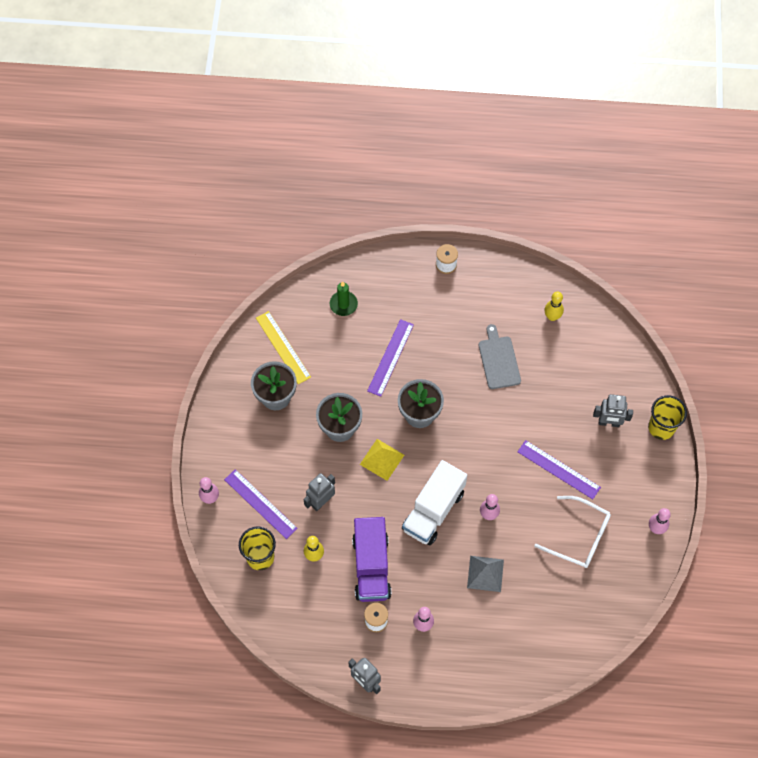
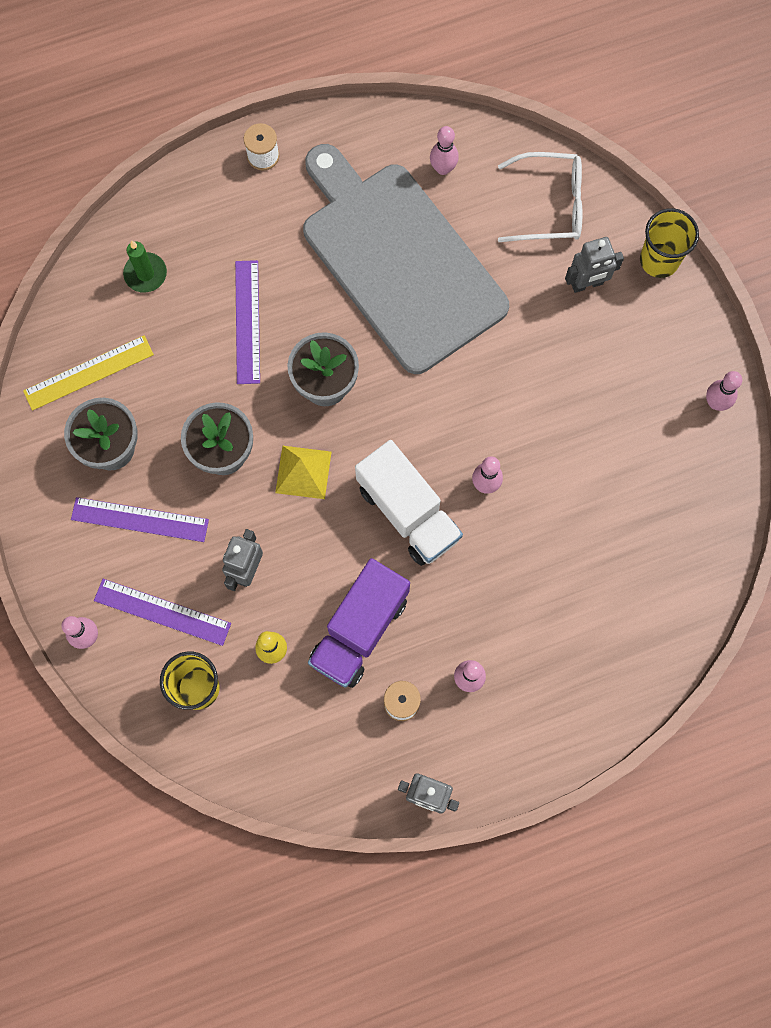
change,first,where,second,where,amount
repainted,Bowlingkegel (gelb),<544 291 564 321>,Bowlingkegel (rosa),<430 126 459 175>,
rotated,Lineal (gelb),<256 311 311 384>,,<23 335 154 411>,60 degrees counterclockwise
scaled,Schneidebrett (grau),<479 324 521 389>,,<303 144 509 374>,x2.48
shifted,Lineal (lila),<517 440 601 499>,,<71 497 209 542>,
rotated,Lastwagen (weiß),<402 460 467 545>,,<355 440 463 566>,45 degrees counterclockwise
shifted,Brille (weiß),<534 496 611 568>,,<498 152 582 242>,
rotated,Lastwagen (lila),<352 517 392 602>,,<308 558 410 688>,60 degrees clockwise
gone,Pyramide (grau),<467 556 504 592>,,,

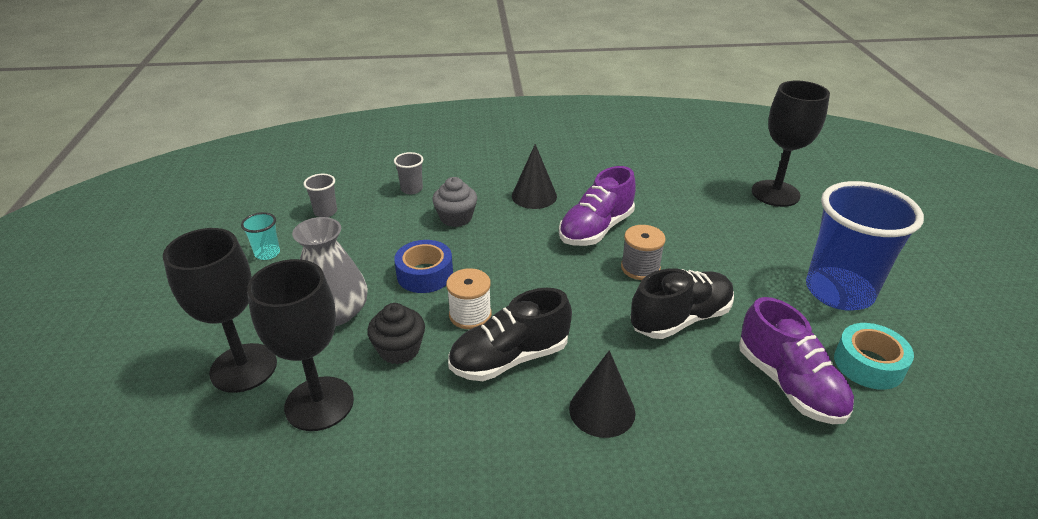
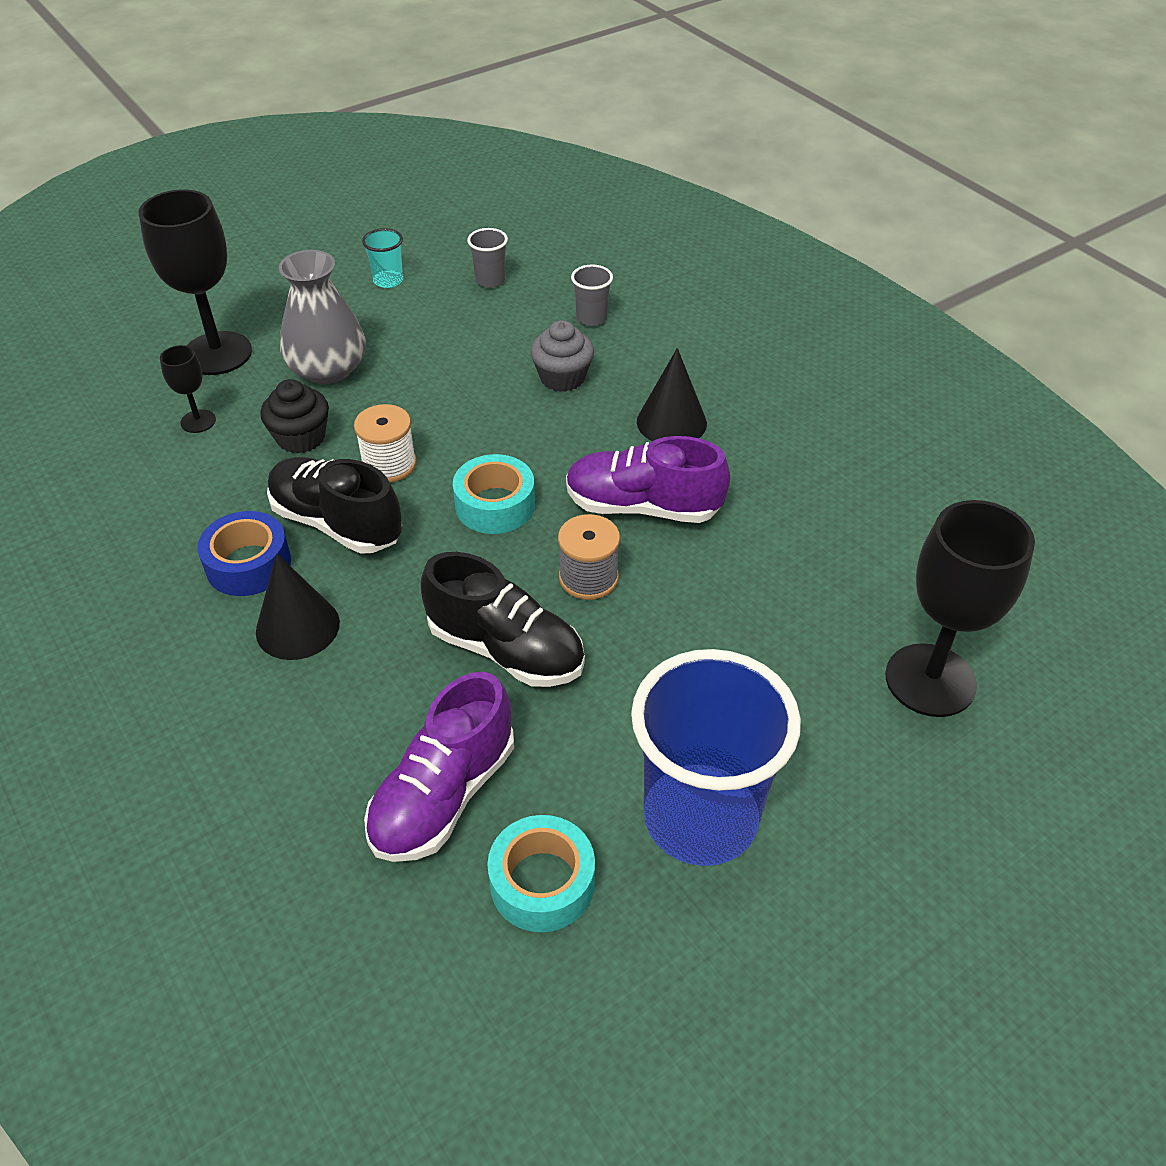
change,first,where,second,where,amount
shifted,Klebeband (blau),<394 240 453 293>,,<197 511 291 596>,
scaled,Kelch (schwarz),<247 259 354 431>,,<160 345 216 433>,x0.47
new,,,Klebeband (türkis),<453 454 535 534>,

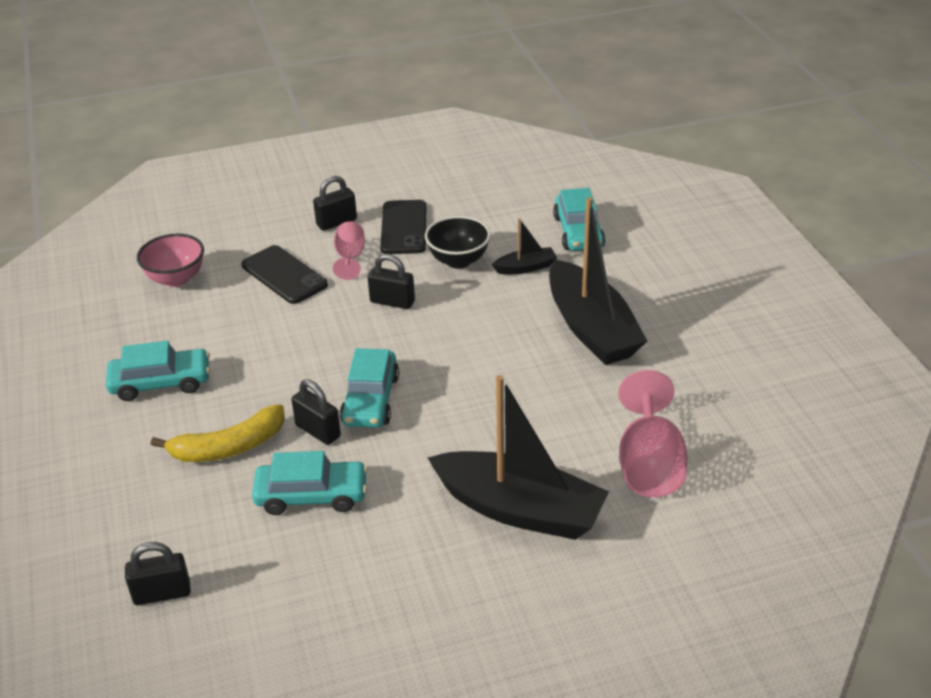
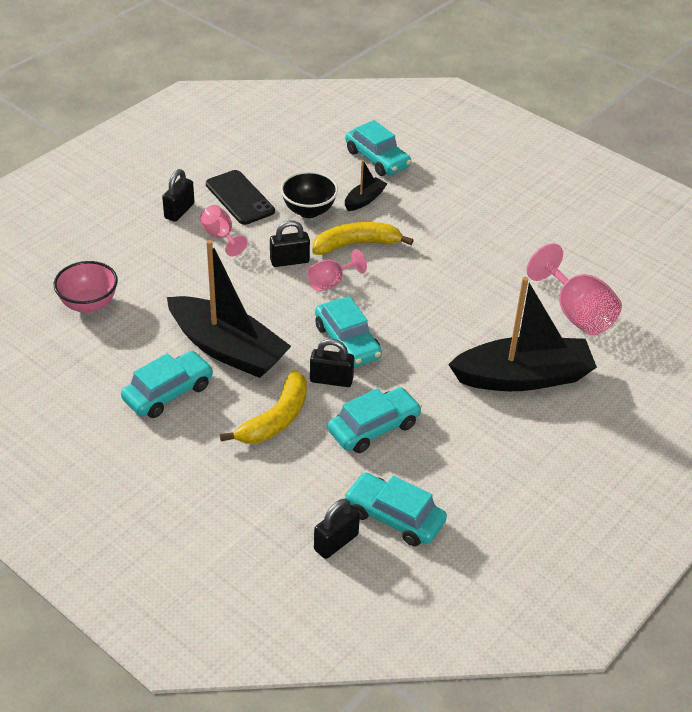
change,first,where,second,where,amount
shifted,Boot (schwarz),<549 197 647 365>,,<167 240 291 378>,
gone,Handy (schwarz),<241 245 328 304>,,,
new,,,Banane (gelb),<312 222 414 255>,
new,,,Kelch (rosa),<307 249 367 292>,
new,,,Auto (türkis),<344 472 447 546>,

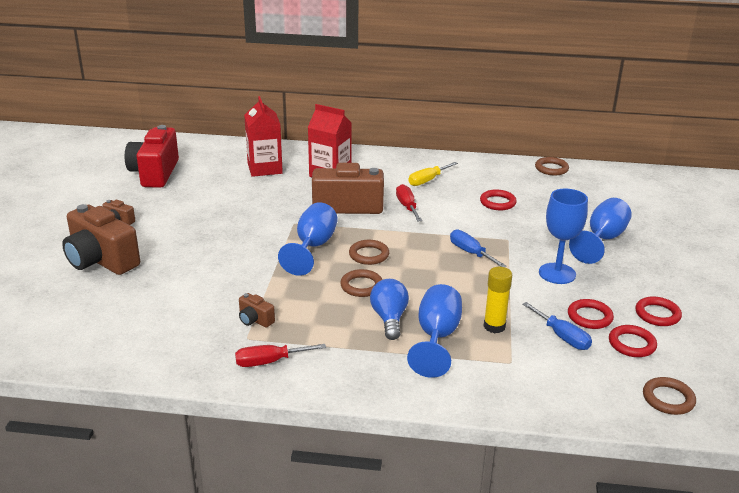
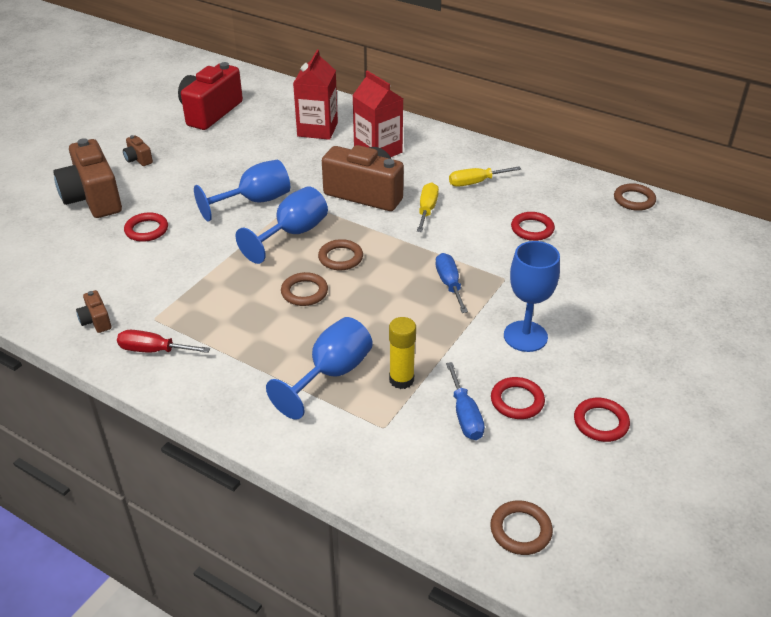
change,first,where,second,where,amount
repainted,Schraubenzieher (rot),<396 184 422 222>,Schraubenzieher (gelb),<417 182 439 232>,
shifted,Kelch (blau),<569 198 632 264>,,<194 160 290 222>,
gone,Glühbirne (blau),<370 279 409 340>,,,
shifted,Kamera (braun),<239 293 275 328>,,<76 290 111 333>,
shifted,Ring (rot),<609 325 657 357>,,<124 212 168 242>,

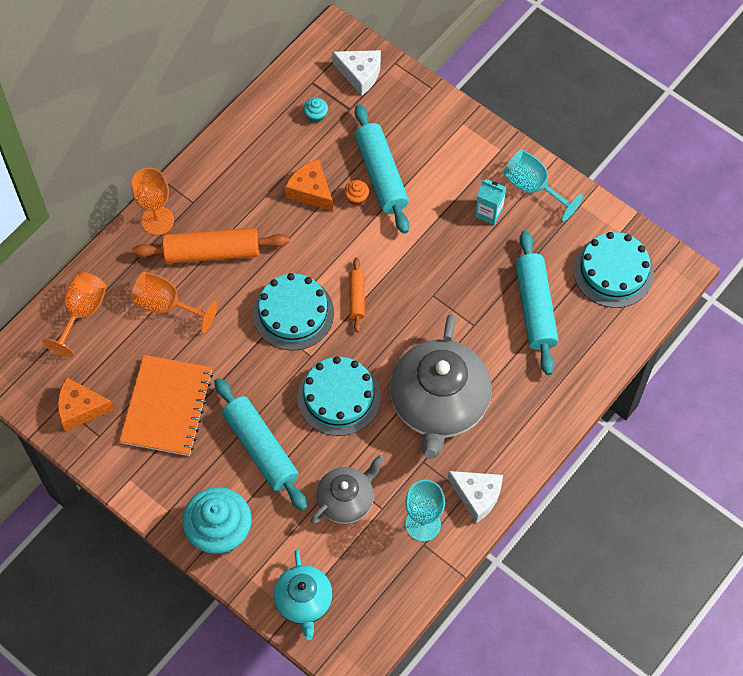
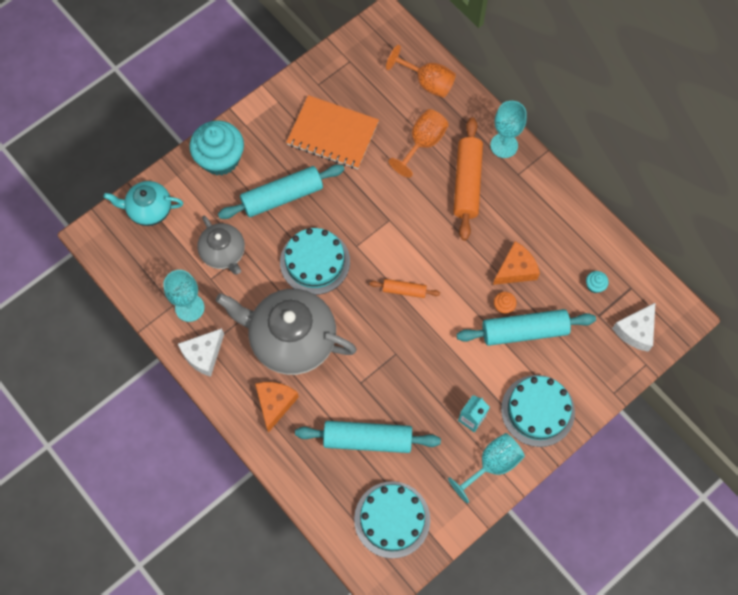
change,first,where,second,where,amount
repainted,Kelch (orange),<132 168 174 235>,Kelch (türkis),<490 101 527 158>,
shifted,Kuchen (türkis),<253 273 334 350>,,<501 375 575 447>,
shifted,Käse (orange),<58 377 115 431>,,<255 382 299 433>,

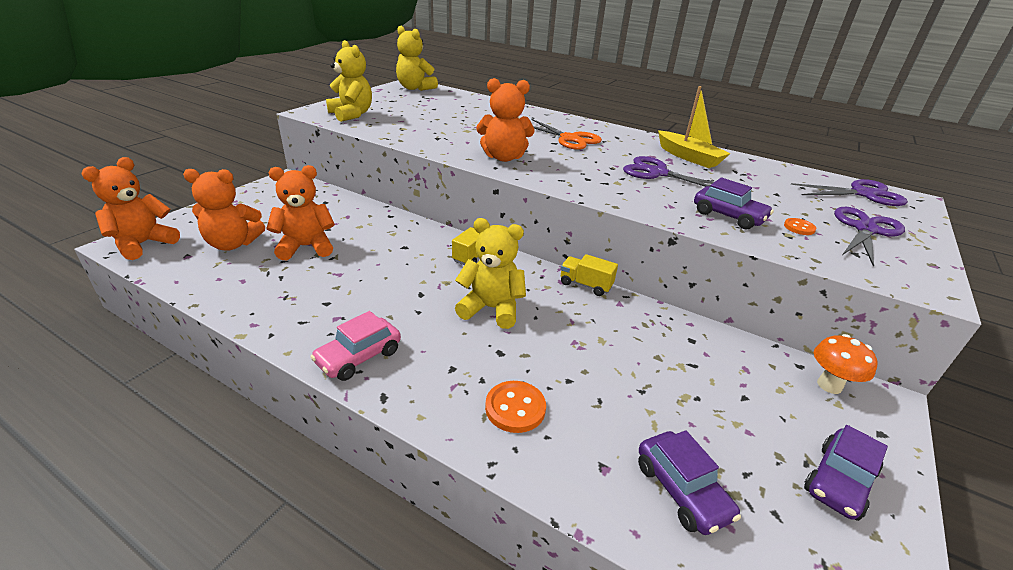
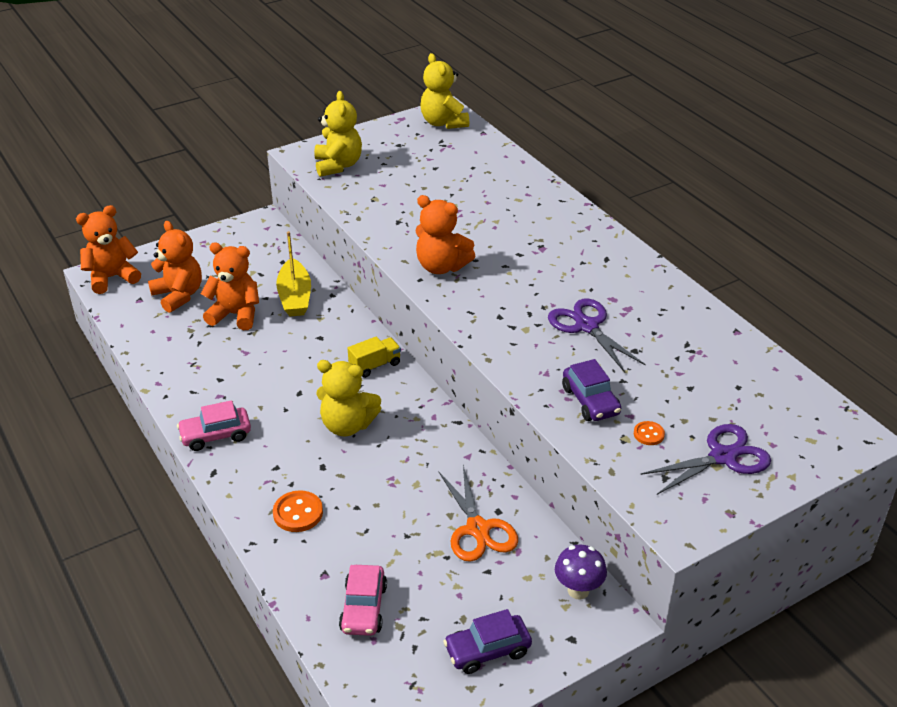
change,first,where,second,where,amount
shifted,Boot (gelb),<658 86 731 168>,,<276 231 311 316>,
shifted,Schere (orange),<531 119 602 150>,,<439 465 518 562>,
rotated,Teddybär (orange),<183 169 265 251>,,<148 221 202 313>,150 degrees counterclockwise
gone,Schere (lila),<791 179 908 206>,,,
rotated,Teddybär (gelb),<455 218 526 329>,,<316 360 381 436>,150 degrees clockwise
gone,Lastwagen (gelb),<560 254 618 296>,,,
repainted,Pilz (orange),<814 334 877 394>,Pilz (lila),<555 544 607 599>,
repainted,Auto (lila),<638 430 741 535>,Auto (rosa),<339 565 387 636>,

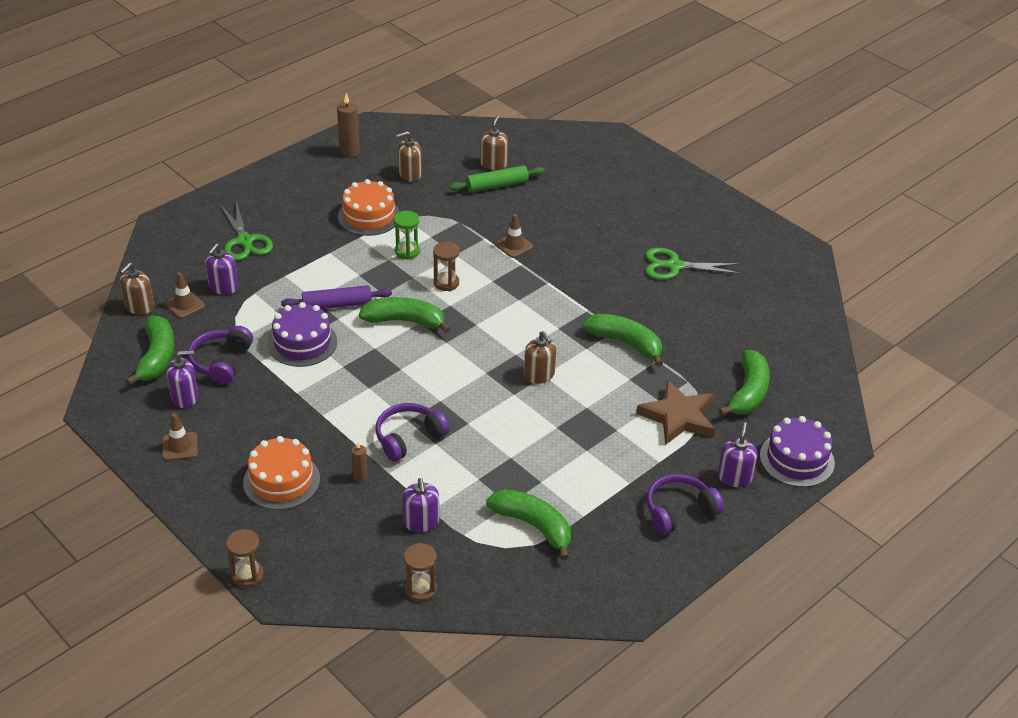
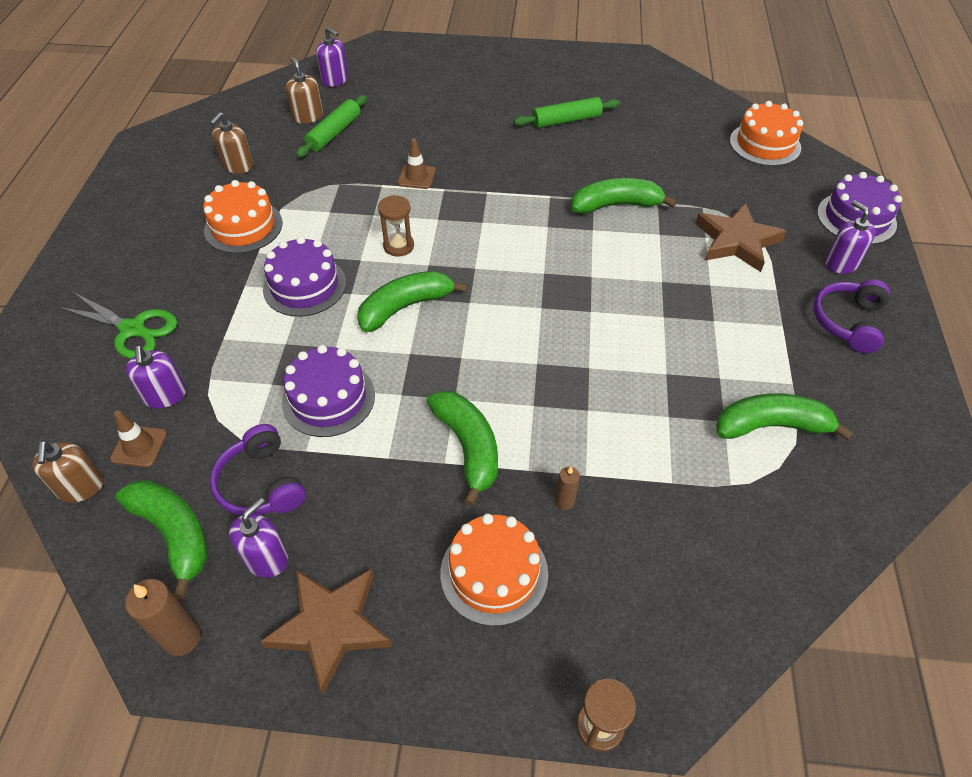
change,first,where,second,where,amount
shifted,Kerze (braun),<337 93 360 158>,,<125 579 201 656>,
gone,Sanduhr (grün),<394 211 420 260>,,,
swapped,Schere (grün),<645 248 741 280>,Nudelholz (grün),<514 97 620 128>,
gone,Nudelholz (lila),<281 285 392 309>,,,
gone,Seifenspender (braun),<524 331 556 384>,,,
shifted,Banane (grün),<719 350 770 416>,,<427 391 498 506>,
gone,Kopfhörer (lila),<375 403 449 462>,,,
swapped,Leitkegel (braun),<162 413 198 461>,Stern (braun),<260 569 392 695>,
shifted,Seifenspender (lila),<402 478 439 532>,,<316 27 348 87>,
gone,Sanduhr (braun),<404 543 437 602>,,,
new,,,Kuchen (orange),<730 101 803 166>,
new,,,Kuchen (lila),<263 236 346 317>,

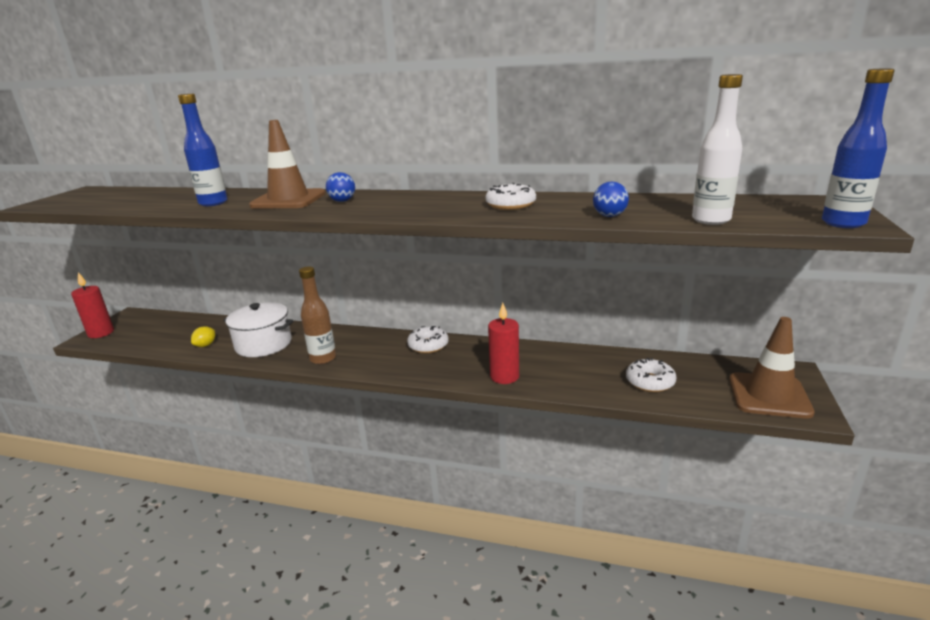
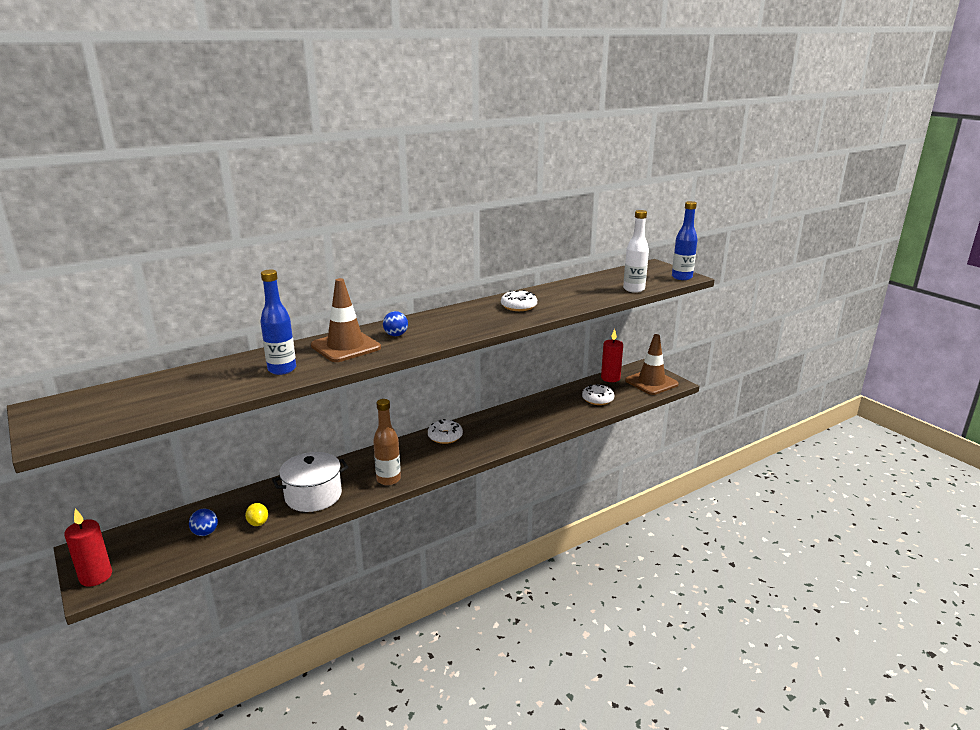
change,first,where,second,where,amount
shifted,Ball (blau),<593 182 629 217>,,<189 509 218 536>,
shifted,Kerze (rot),<488 303 519 384>,,<601 329 623 382>,

